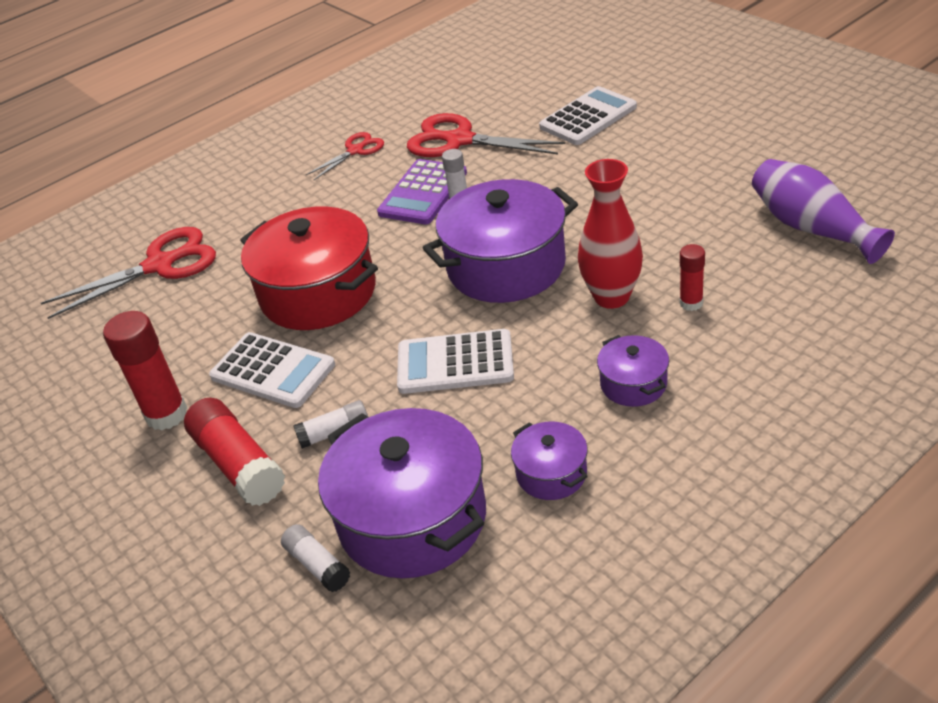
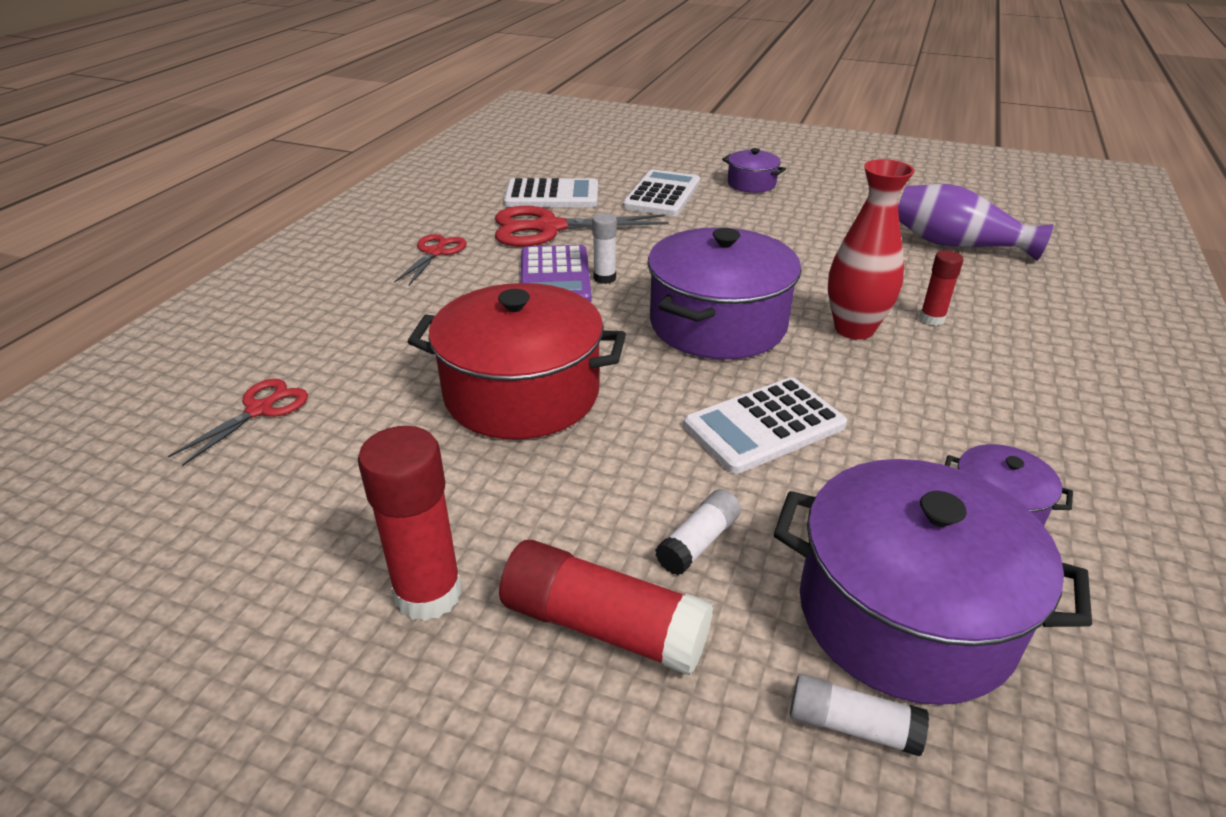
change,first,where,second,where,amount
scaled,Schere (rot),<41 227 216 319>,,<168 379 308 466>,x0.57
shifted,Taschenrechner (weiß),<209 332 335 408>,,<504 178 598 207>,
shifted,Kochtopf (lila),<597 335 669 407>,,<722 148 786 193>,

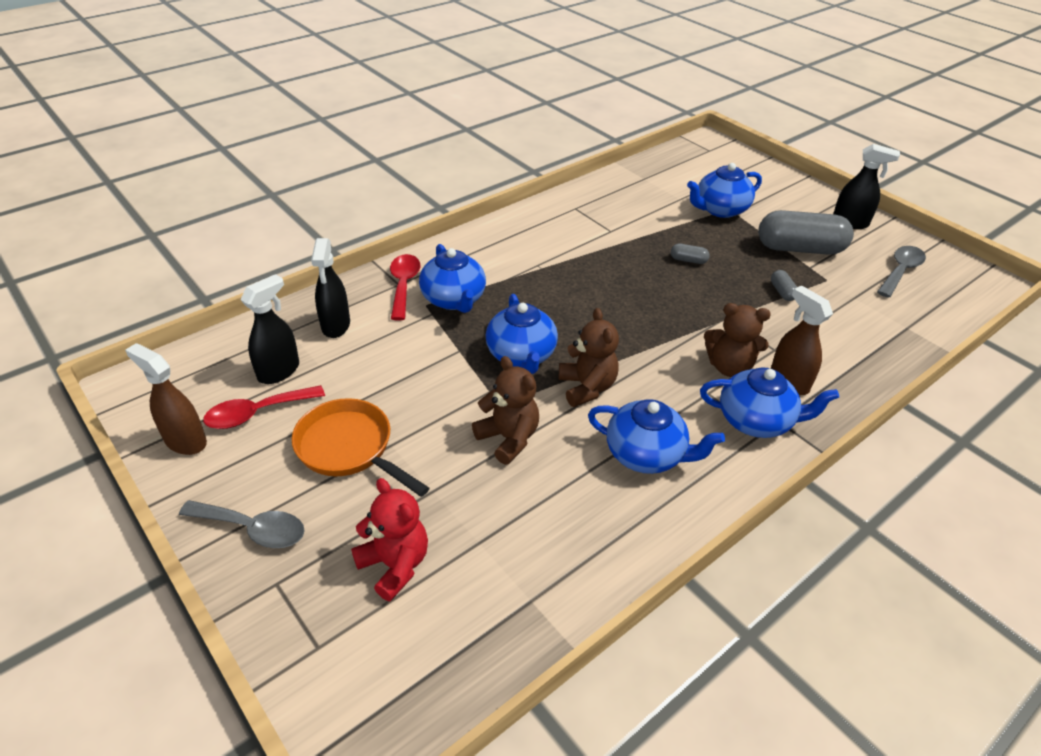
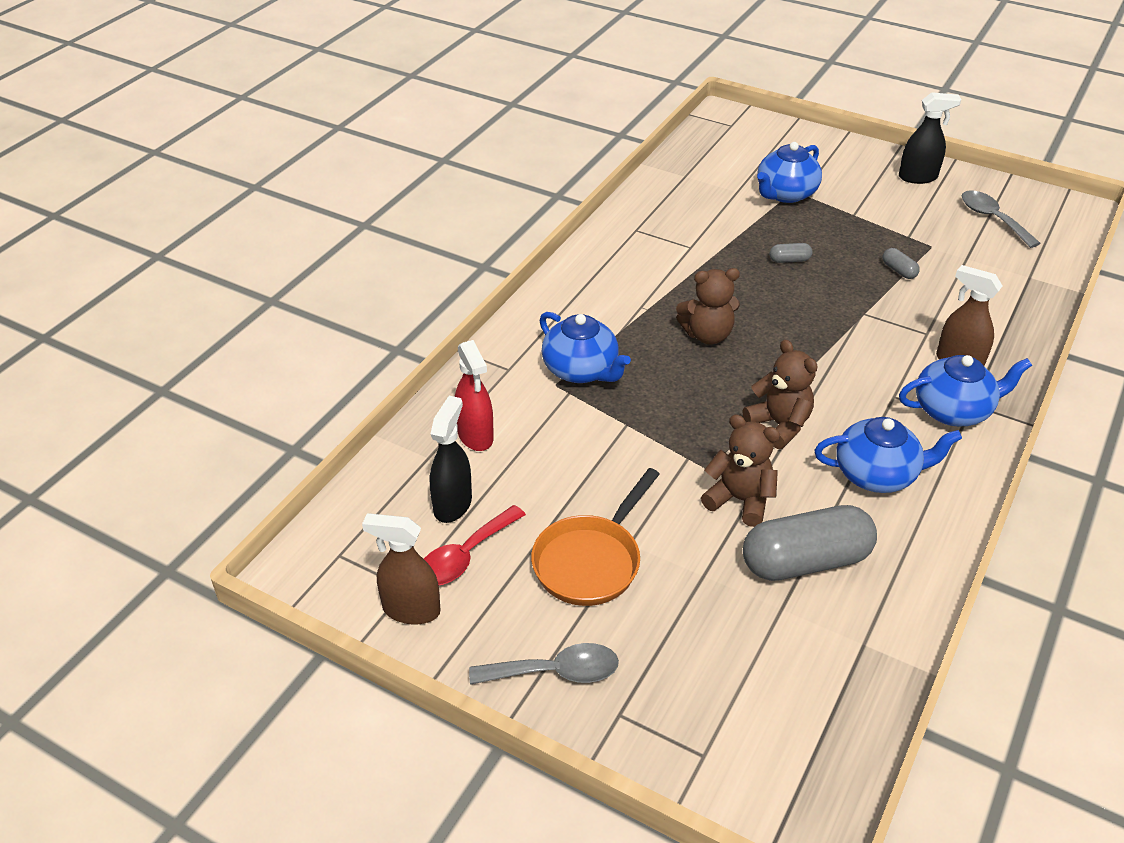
change,first,where,second,where,amount
shifted,Kapsel (grau),<758 210 854 255>,,<743 505 877 581>,
repainted,Sprühflasche (schwarz),<311 238 350 338>,Sprühflasche (rot),<455 340 494 451>,
rotated,Löffel (grau),<877 246 926 298>,,<962 190 1040 248>,45 degrees counterclockwise
gone,Löffel (rot),<390 254 420 320>,,,
gone,Teekanne (blau),<486 294 558 374>,,,
shifted,Teddybär (braun),<704 303 771 377>,,<676 268 740 344>,
rotated,Pfanne (orange),<292 398 430 497>,,<531 468 660 606>,75 degrees counterclockwise
gone,Teddybär (rot),<351 478 428 602>,,,

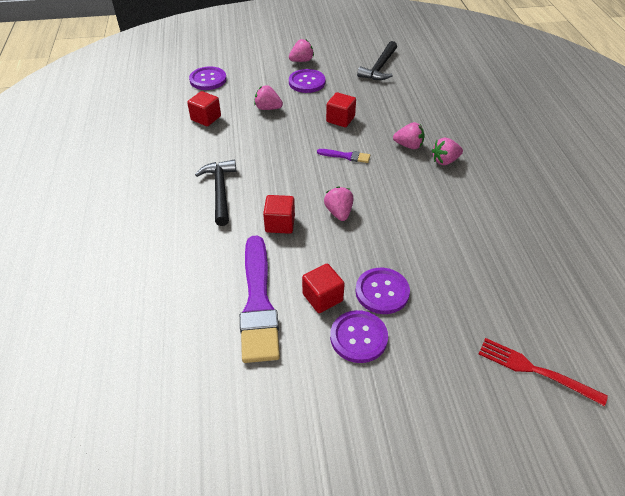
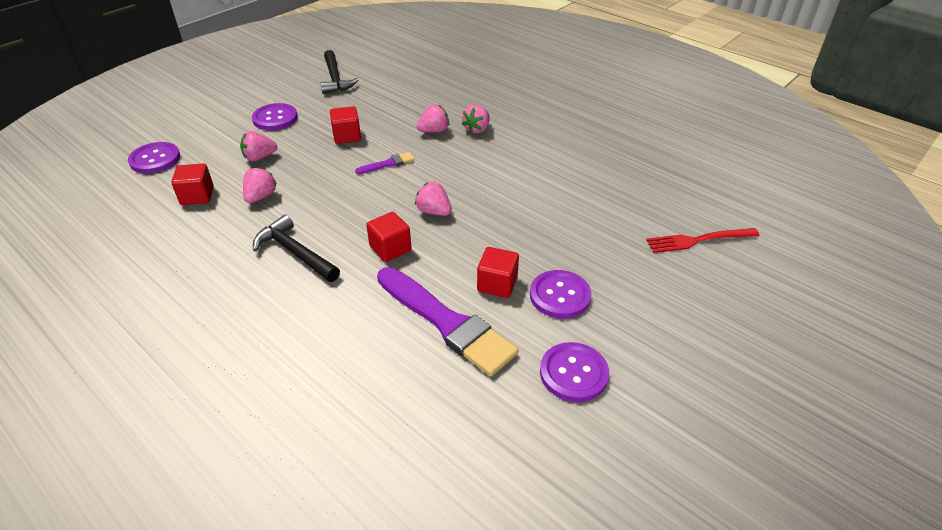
change,first,where,second,where,amount
shifted,Erdbeere (rosa),<289 39 314 62>,,<243 167 277 203>,
shifted,Knopf (lila),<355 268 410 314>,,<540 342 609 402>,

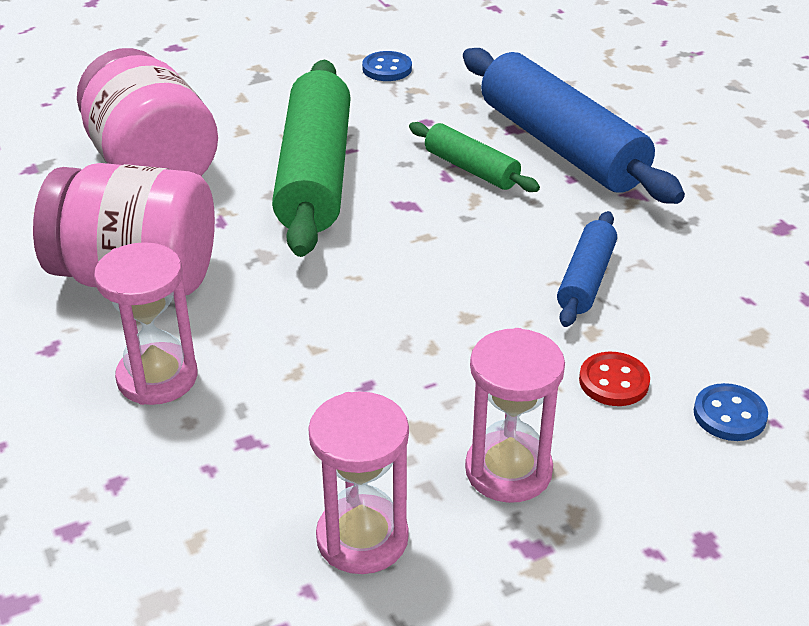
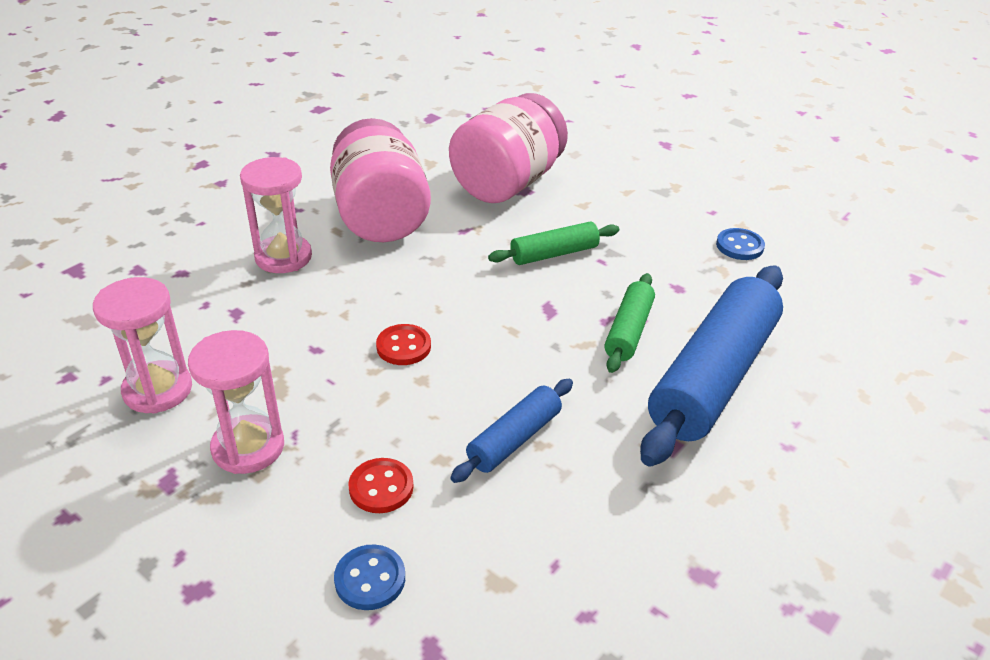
change,first,where,second,where,amount
scaled,Nudelholz (grün),<272 60 351 257>,,<488 221 619 265>,x0.50
rotated,Nudelholz (blau),<557 211 617 327>,,<450 379 573 483>,45 degrees counterclockwise
new,,,Knopf (rot),<376 324 431 365>,

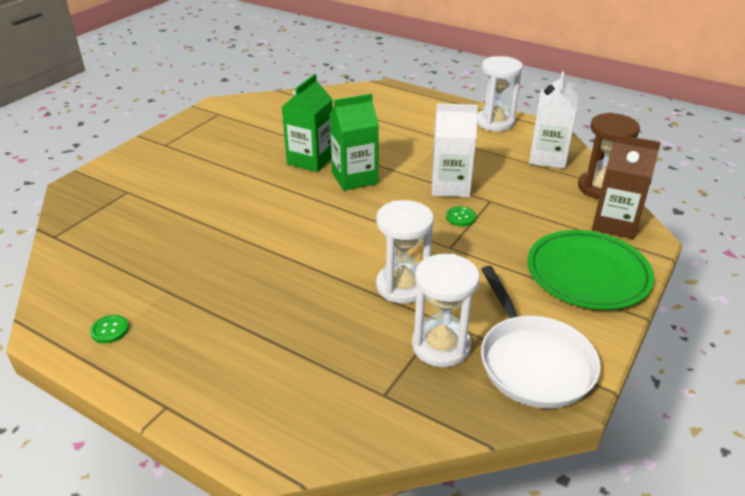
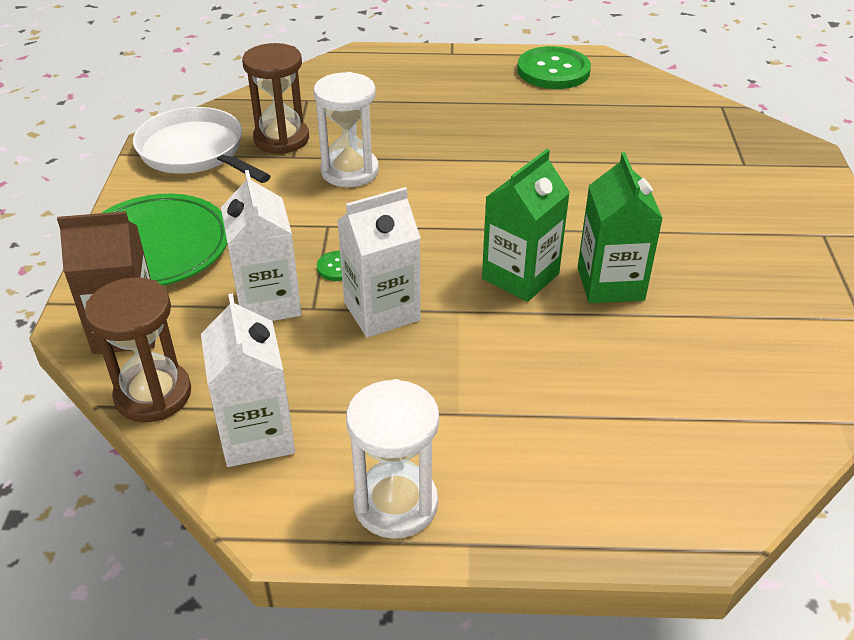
change,first,where,second,where,amount
repainted,Sanduhr (weiß),<412 254 480 367>,Sanduhr (braun),<242 43 309 154>,
scaled,Knopf (grün),<90 315 129 343>,,<517 46 591 89>,x2.29
new,,,Getränkekarton (weiß),<221 170 302 321>,

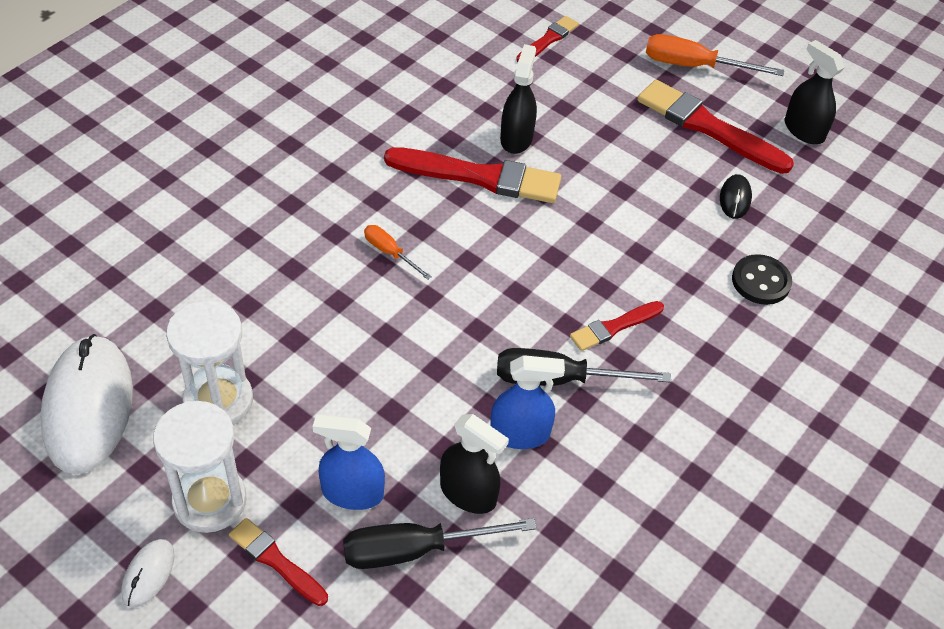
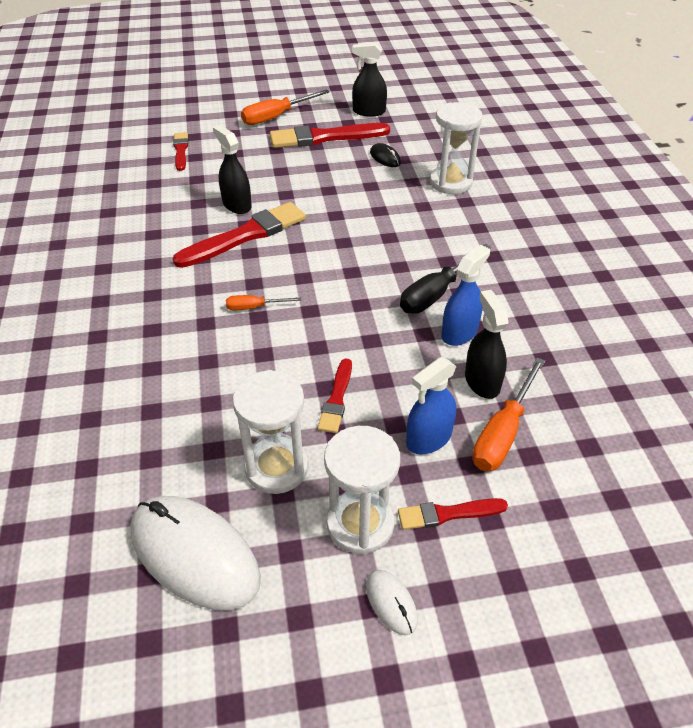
change,first,where,second,where,amount
swapped,Knopf (schwarz),<732 254 792 305>,Sanduhr (weiß),<430 102 482 194>,
shifted,Pinsel (rot),<570 301 664 351>,,<318 358 352 433>,
rotated,Sprühflasche (schwarz),<440 414 509 514>,,<465 290 509 399>,90 degrees counterclockwise
repainted,Schraubenzieher (schwarz),<343 518 537 569>,Schraubenzieher (orange),<472 357 545 471>,

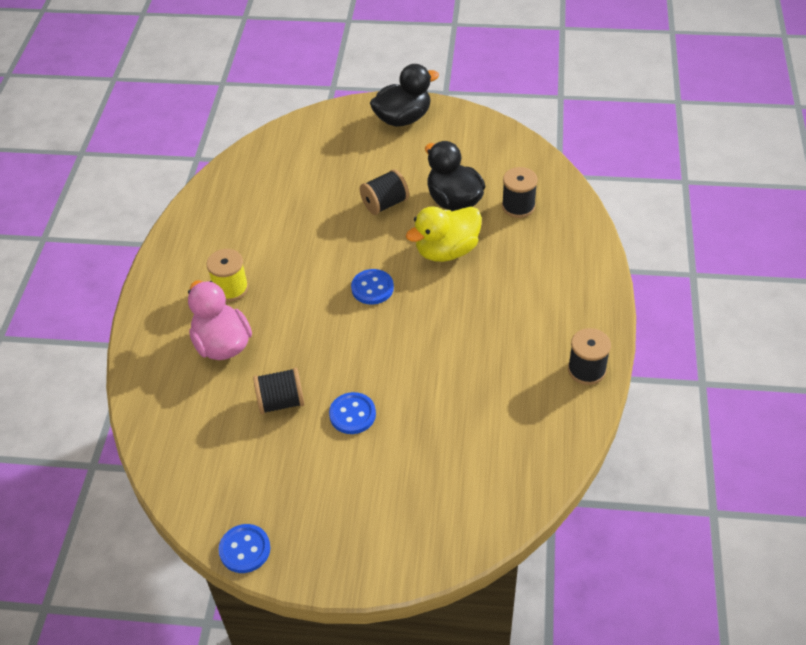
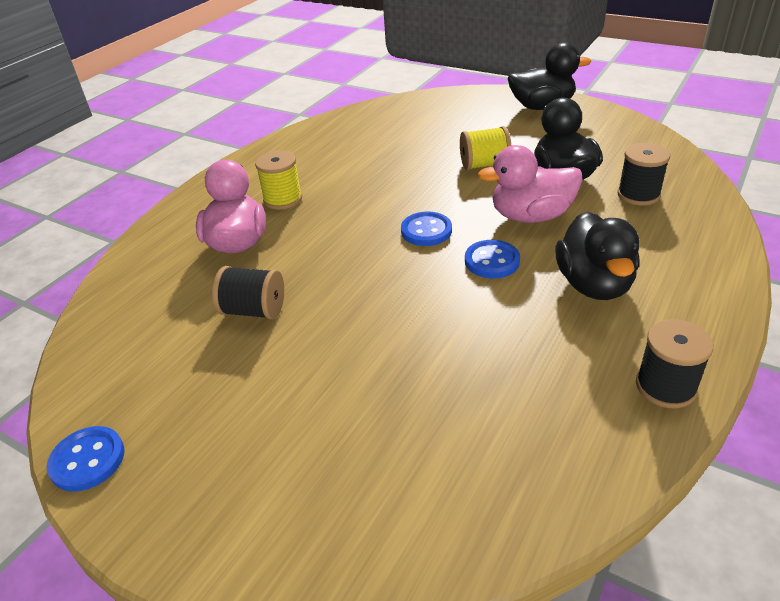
change,first,where,second,where,amount
repainted,Garnrolle (schwarz),<360 169 409 215>,Garnrolle (gelb),<460 126 512 170>,
repainted,Ente (gelb),<406 206 482 262>,Ente (rosa),<478 145 583 223>,
shifted,Knopf (blau),<329 392 376 434>,,<465 240 520 278>,
new,,,Ente (schwarz),<556 212 640 300>,

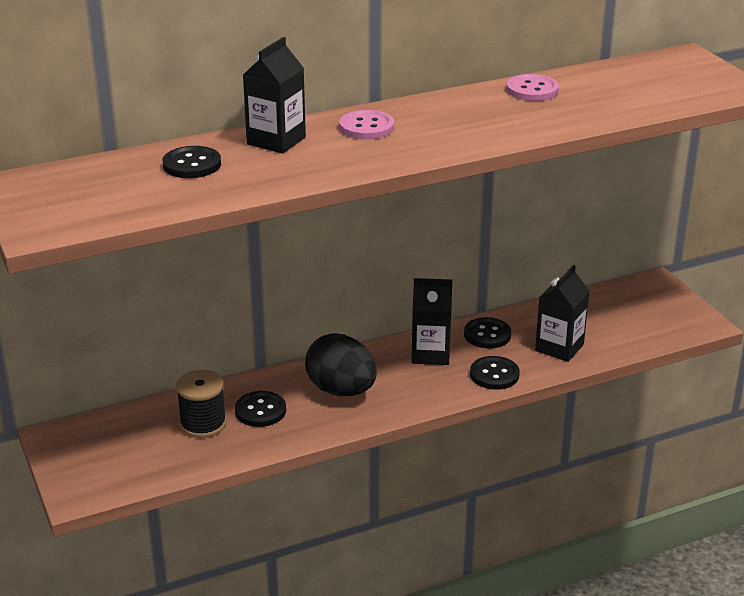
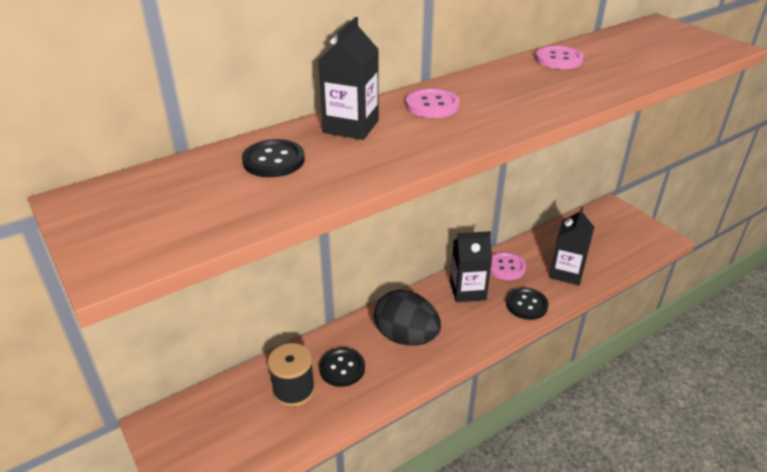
change,first,where,second,where,amount
repainted,Knopf (schwarz),<464 317 511 349>,Knopf (rosa),<490 252 526 280>,

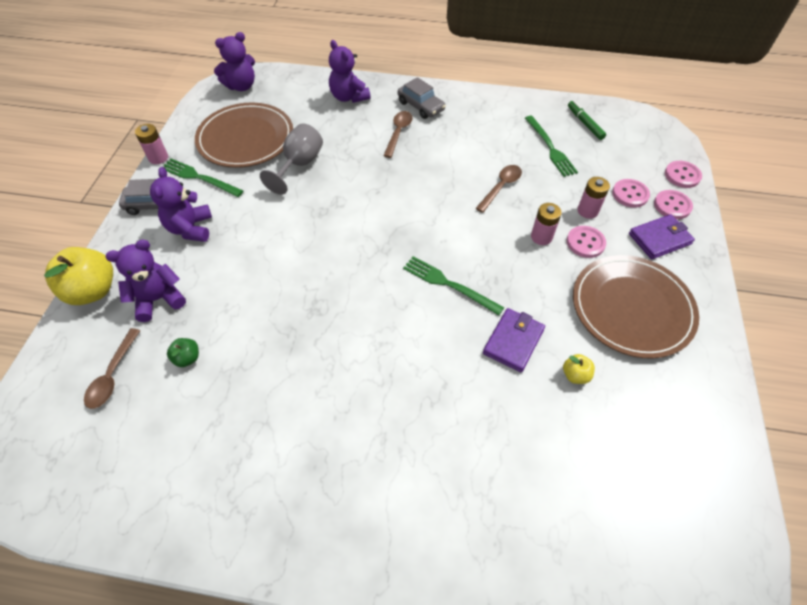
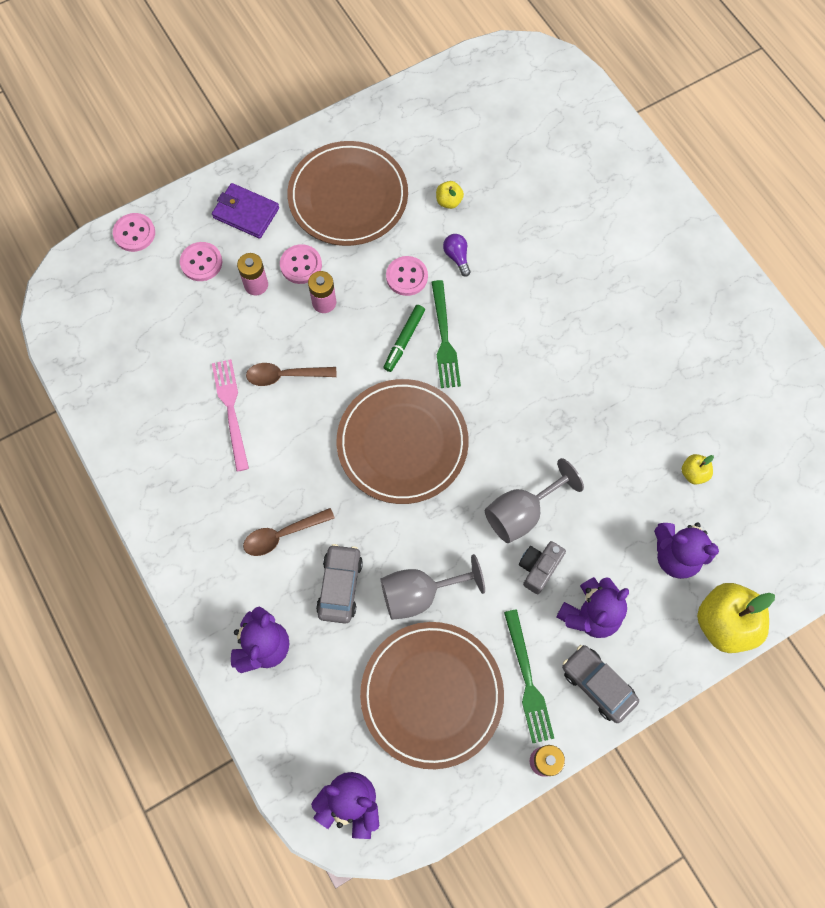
change,first,where,second,where,amount
shifted,Auto (grau),<398 77 446 119>,,<316 544 363 623>,
shifted,Filzstift (grün),<568 101 606 140>,,<384 305 425 372>,
gone,Gabel (grün),<525 116 578 177>,,,
shifted,Knopf (rosa),<654 190 693 219>,,<386 256 428 296>,
swapped,Geldbörse (lila),<483 308 545 373>,Glühbirne (lila),<443 234 470 277>,
gone,Löffel (braun),<84 328 140 409>,,,
repainted,Apfel (grün),<167 338 199 367>,Apfel (gelb),<682 454 714 485>,
new,,,Gabel (rosa),<212 359 249 472>,
new,,,Teller (braun),<337 379 469 504>,
new,,,Kelch (grau),<485 458 584 543>,
new,,,Kamera (grau),<519 541 566 594>,

